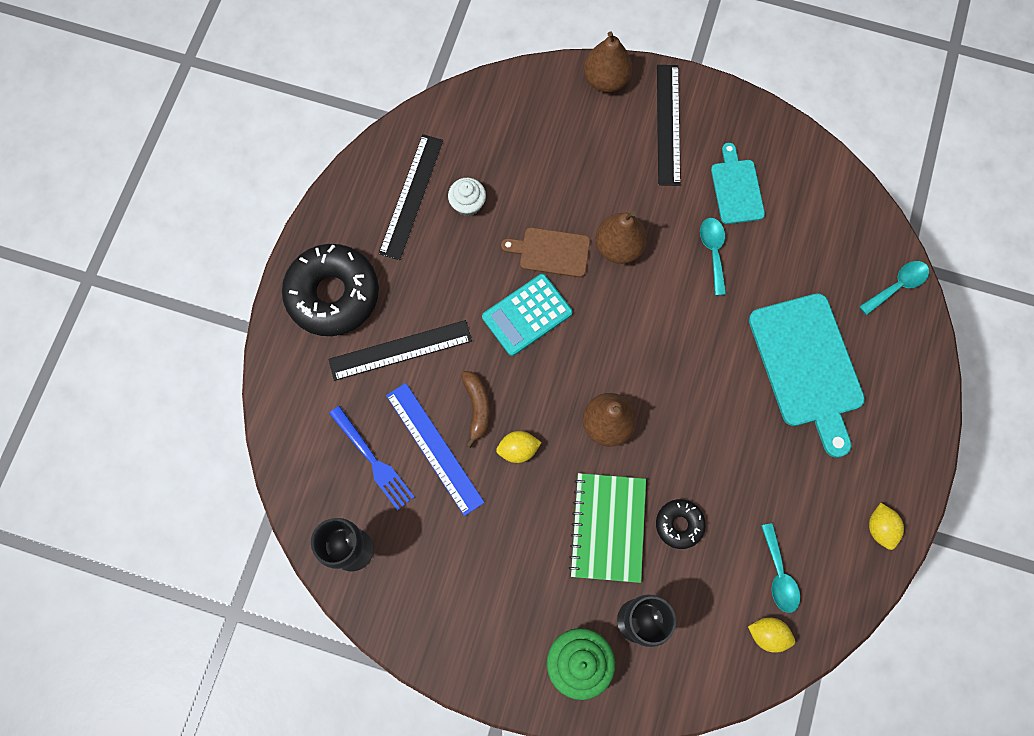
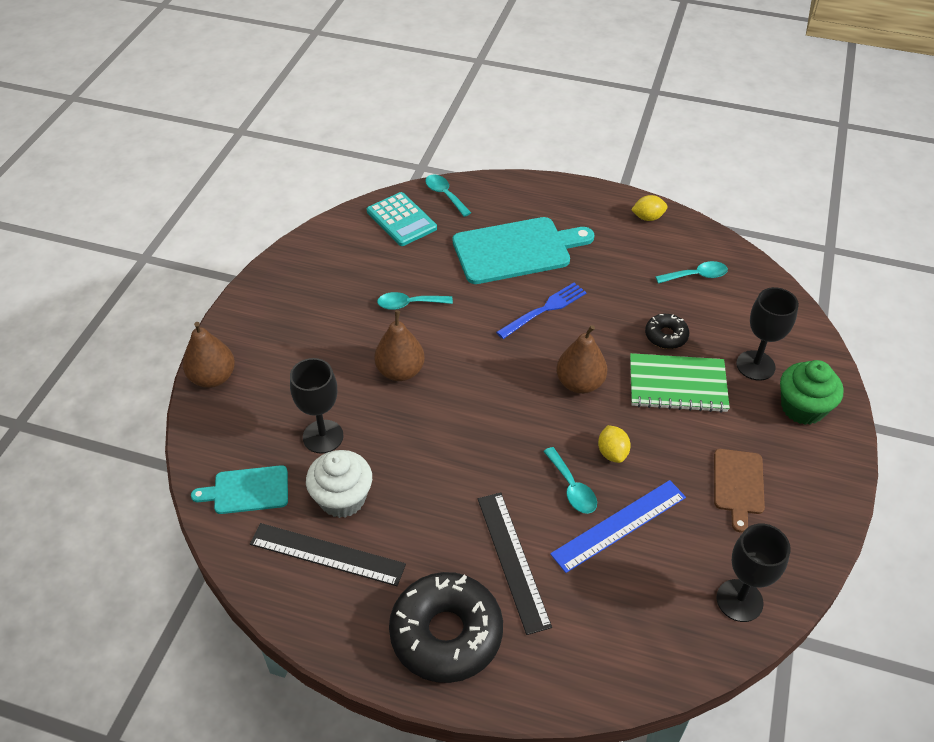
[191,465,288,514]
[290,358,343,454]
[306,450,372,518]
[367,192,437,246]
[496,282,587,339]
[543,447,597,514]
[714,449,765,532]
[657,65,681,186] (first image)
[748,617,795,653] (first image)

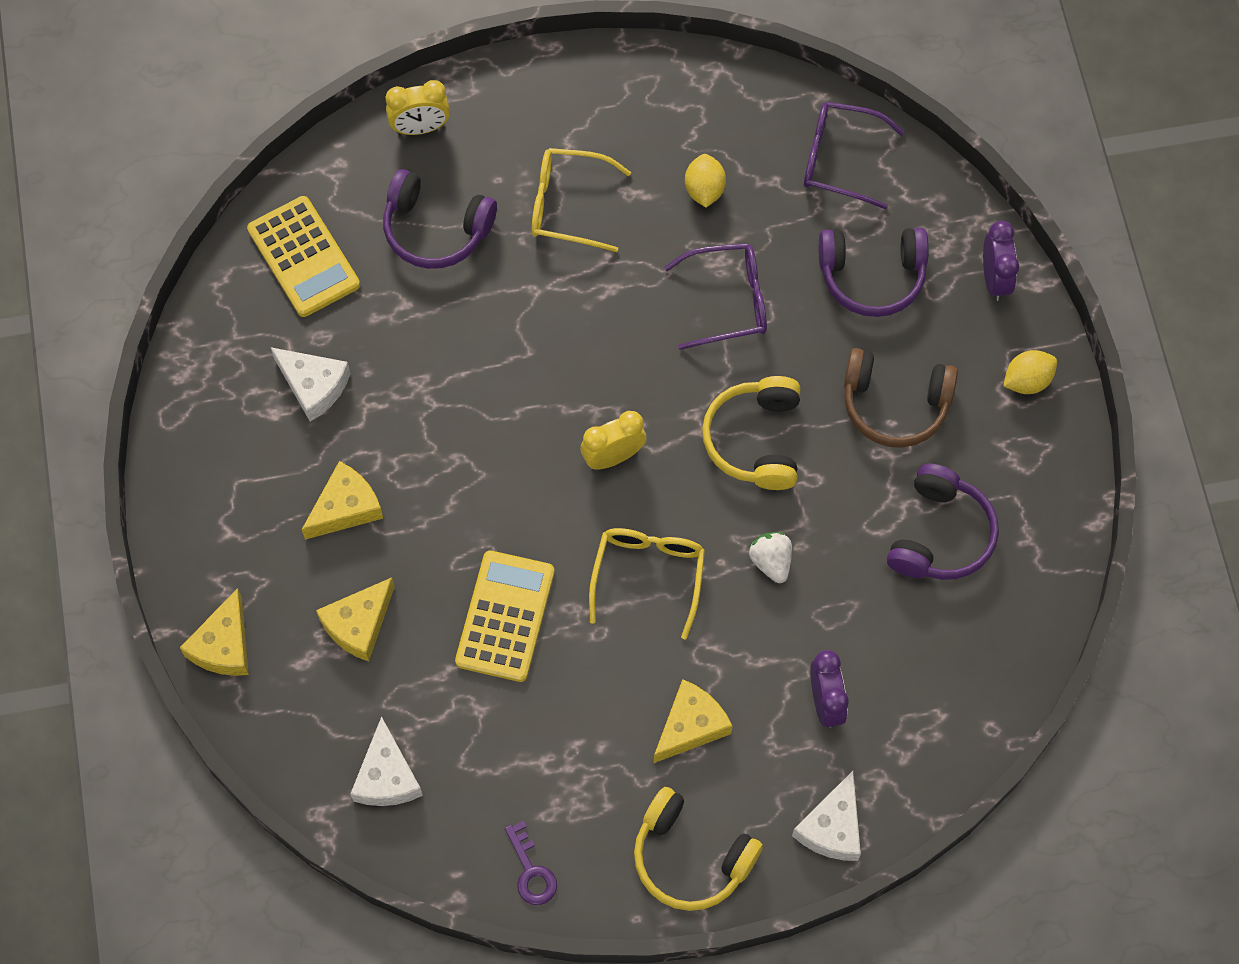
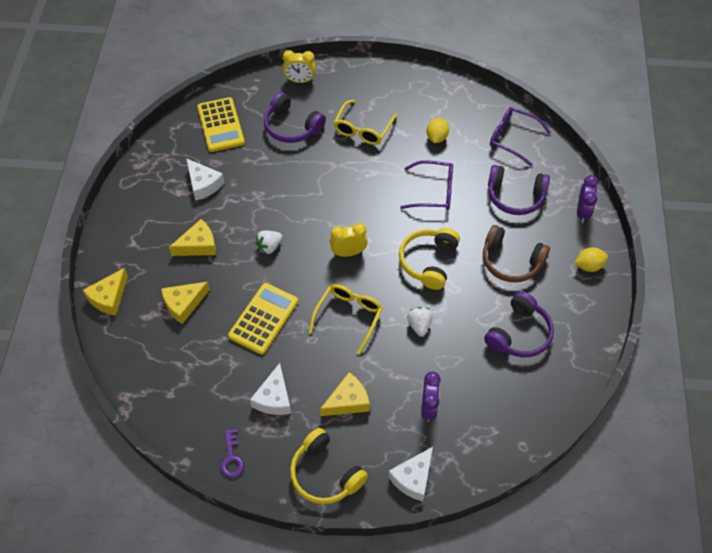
[250,363,291,415]
[255,231,282,254]
[334,100,397,145]

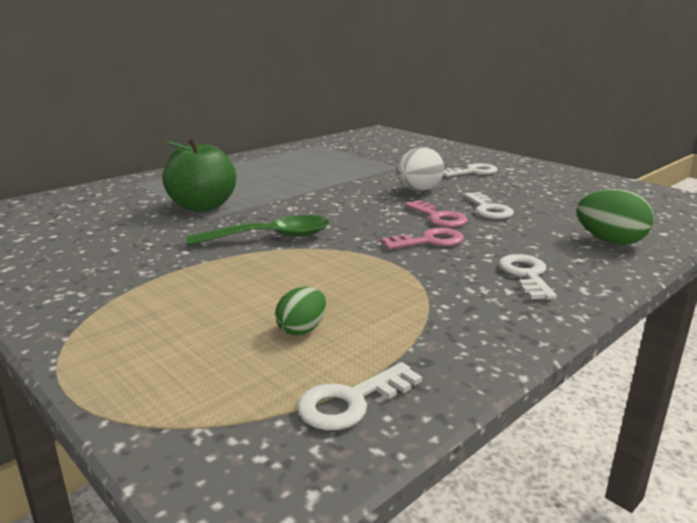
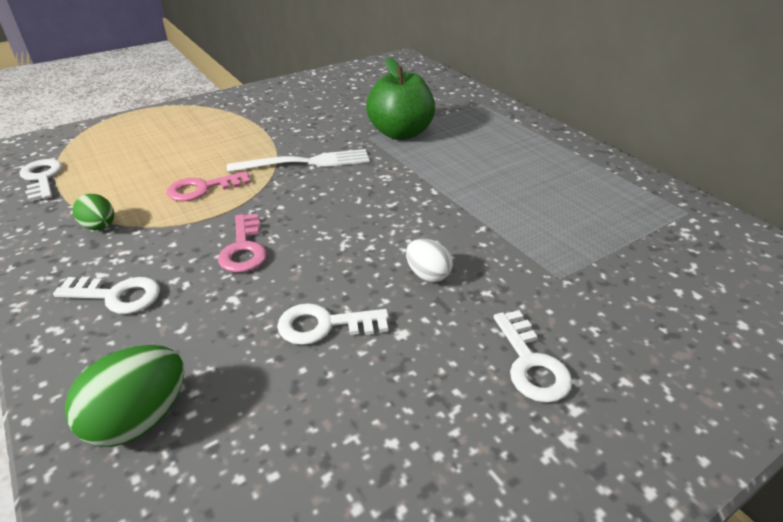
[73,194,114,230]
[167,171,251,202]
[227,149,370,172]
[406,239,453,282]

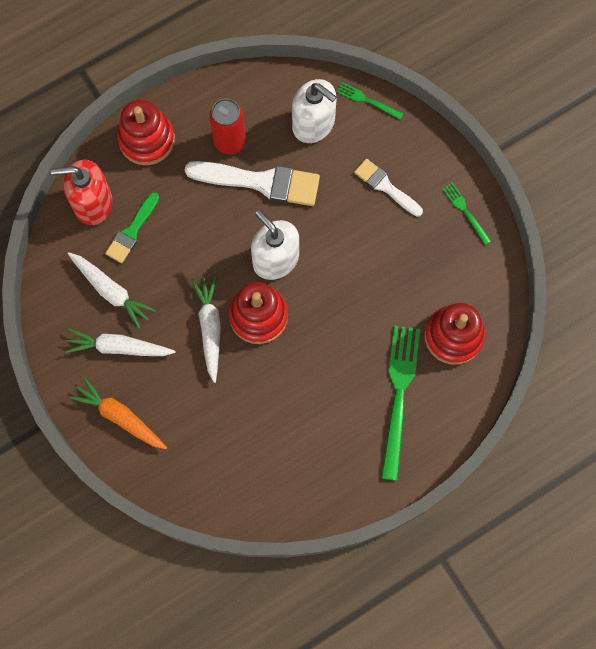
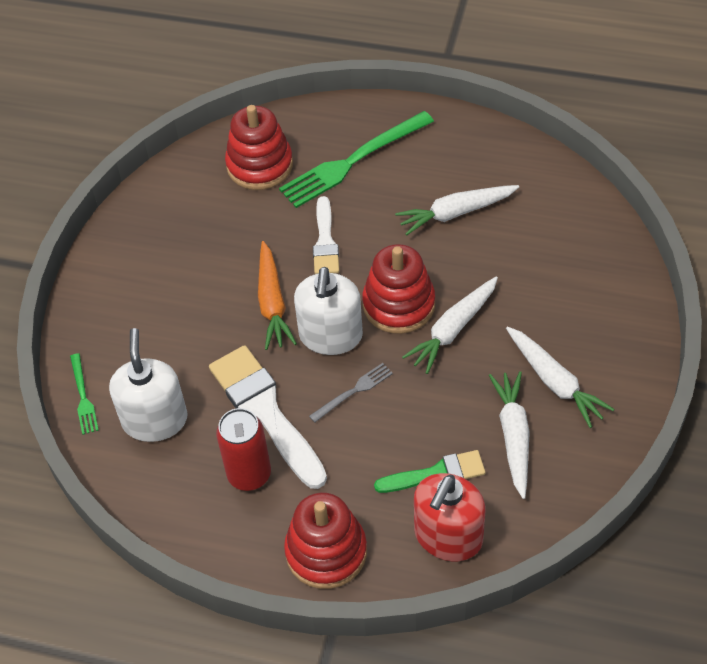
[258,241,297,350]
[309,363,393,423]
[313,196,339,274]
[395,185,519,235]
[414,473,486,561]
[442,182,491,245] (first image)

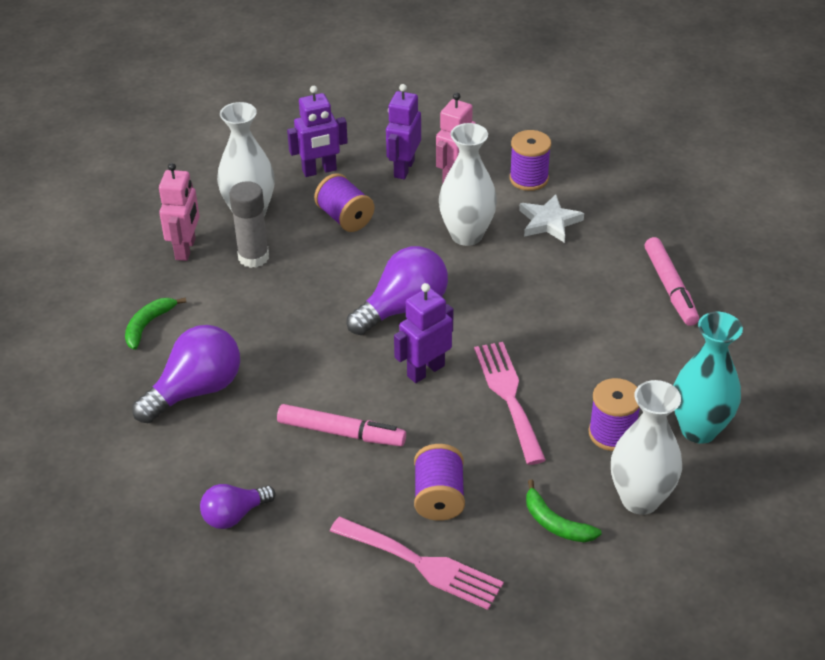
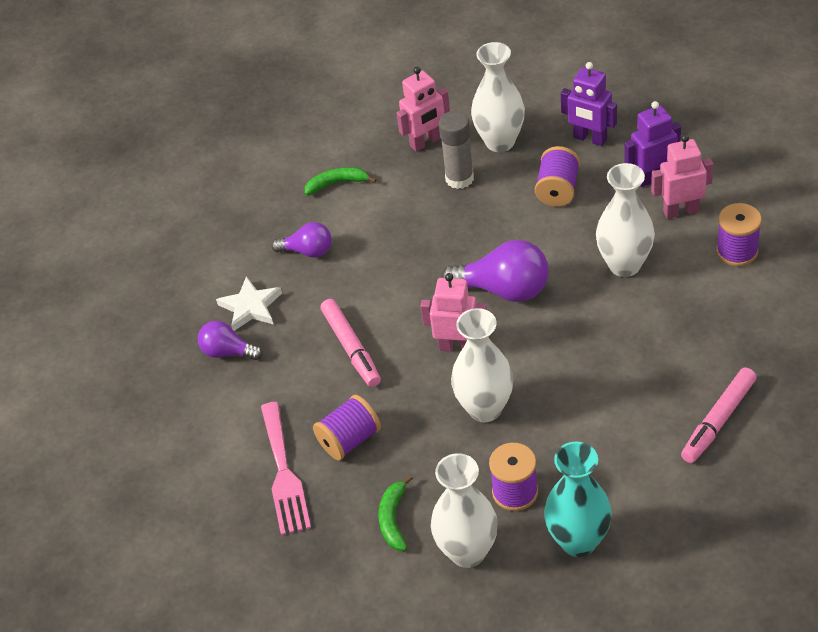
[216,276,282,331]
[272,222,332,258]
[421,273,487,352]
[451,308,513,422]

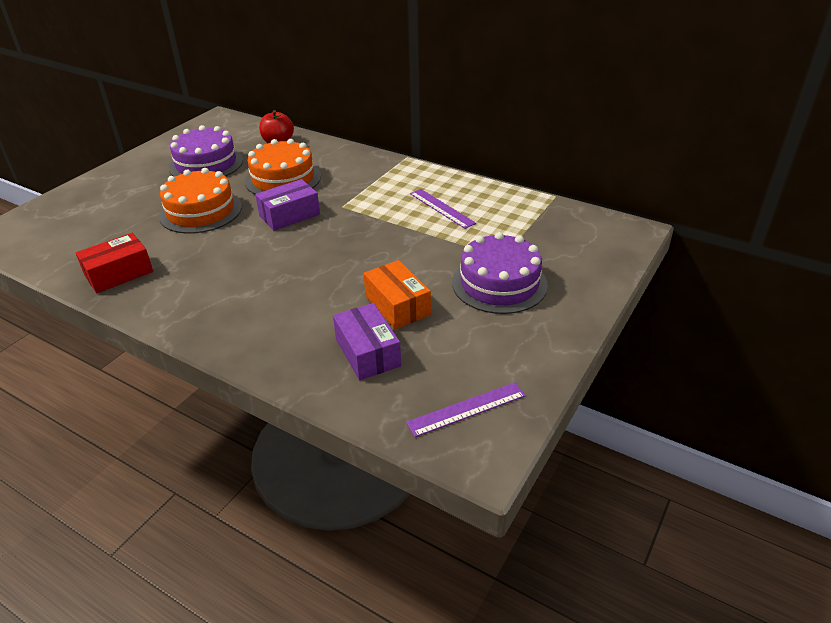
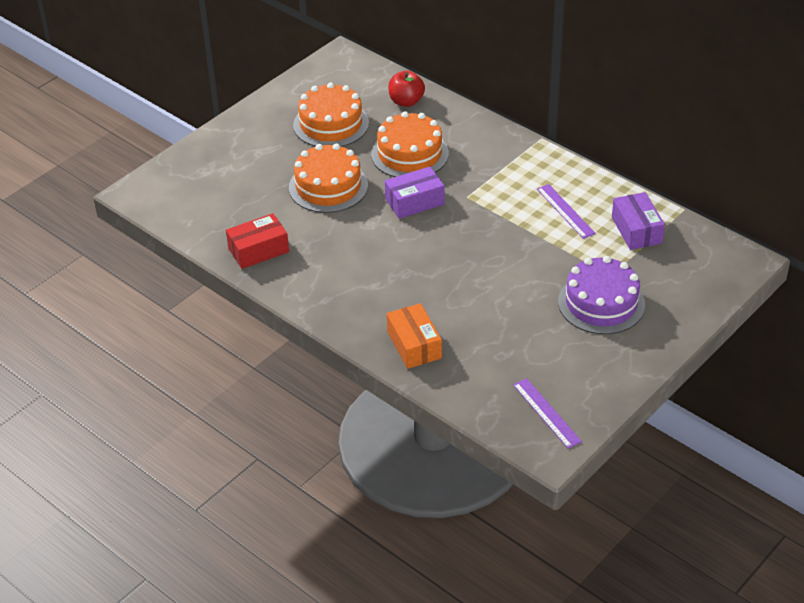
[293,82,369,147]
[387,303,442,369]
[513,378,582,449]
[612,192,665,250]

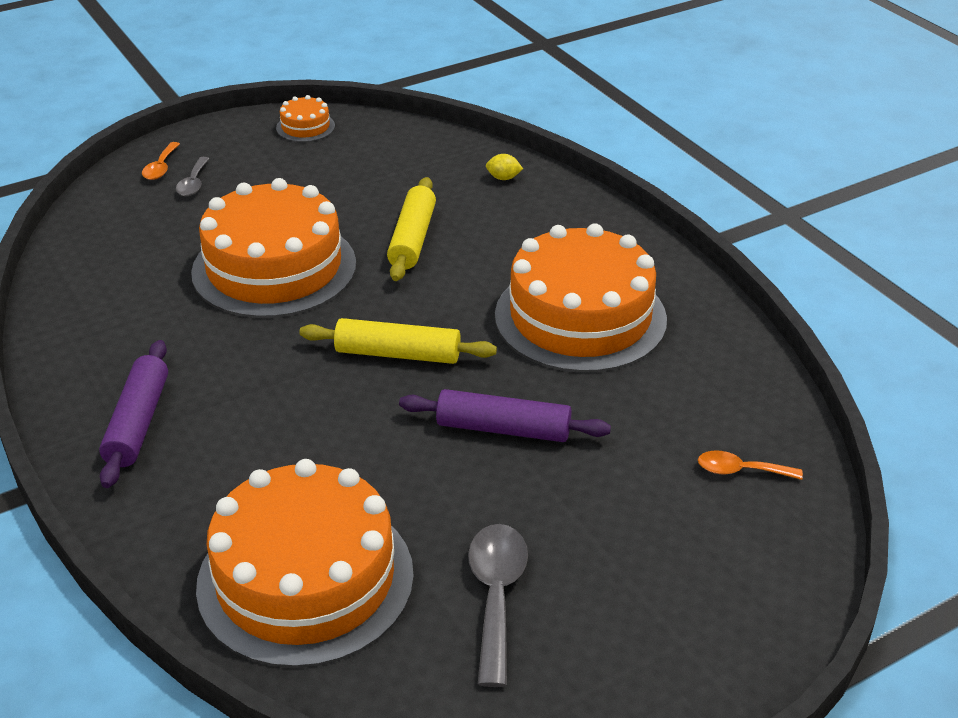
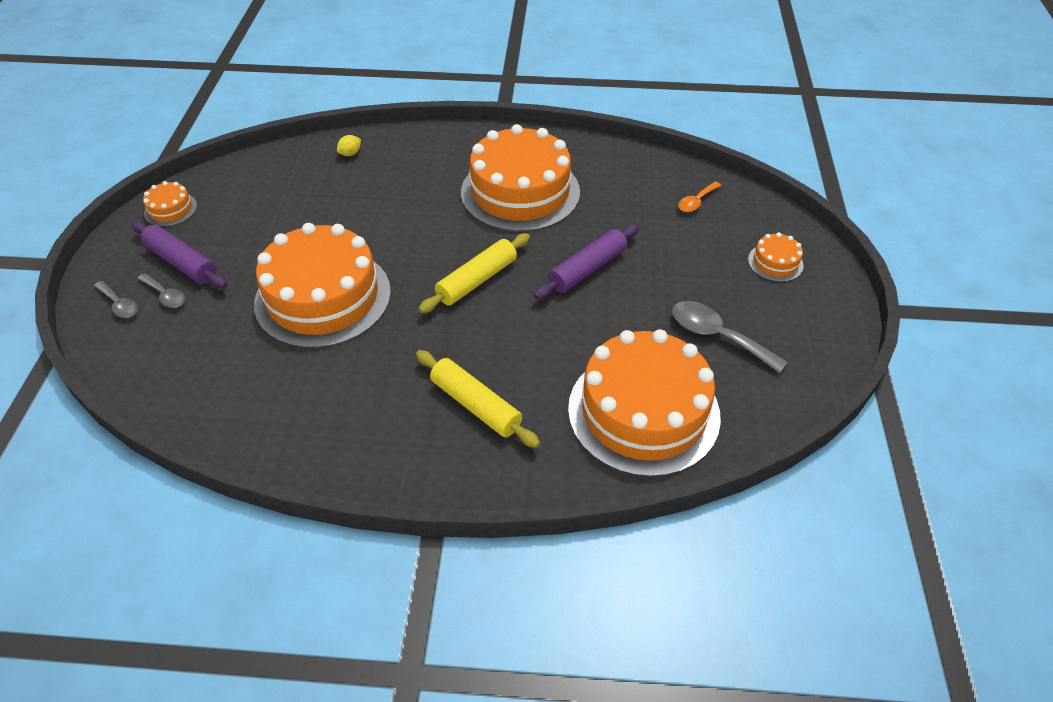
[94,281,138,318]
[132,221,227,288]
[416,350,540,448]
[748,232,804,282]

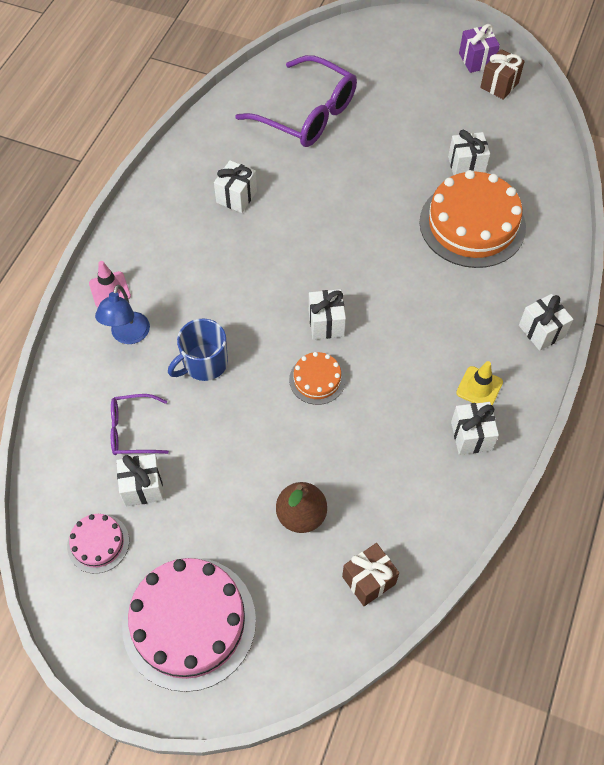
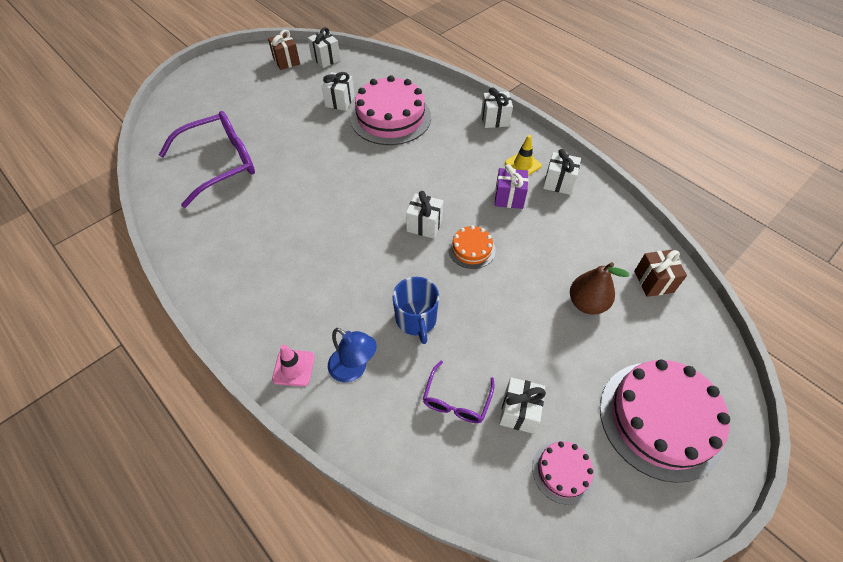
[308,27,341,68]
[350,75,431,145]
[495,164,528,209]

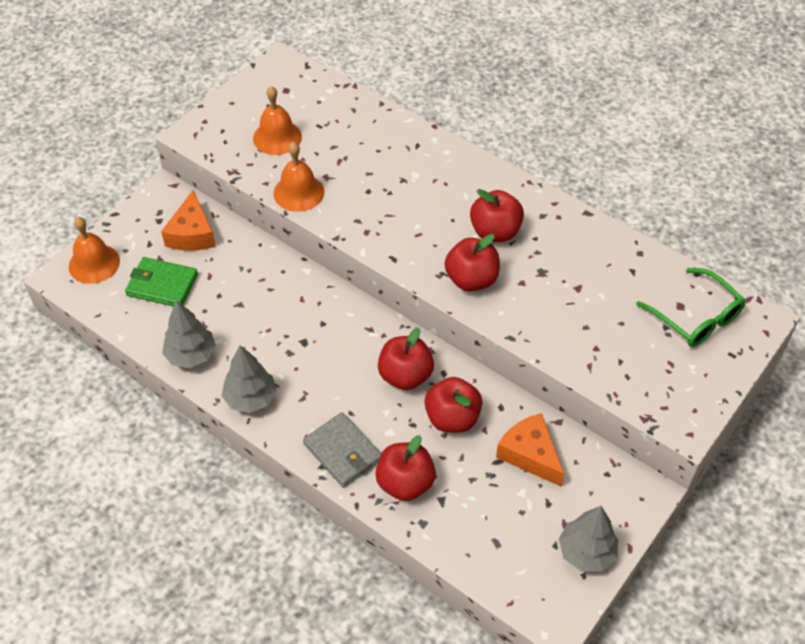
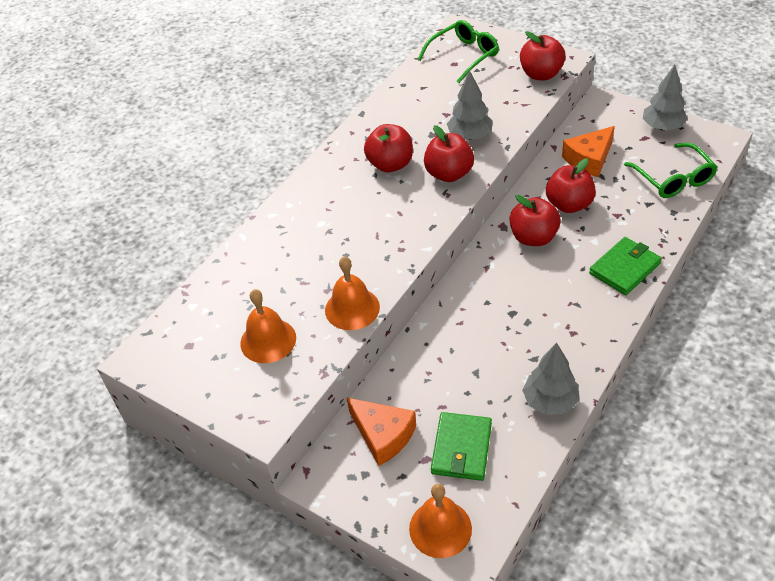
[347,398,416,466]
[447,71,493,140]
[520,31,566,80]
[589,237,662,295]
[624,143,717,198]

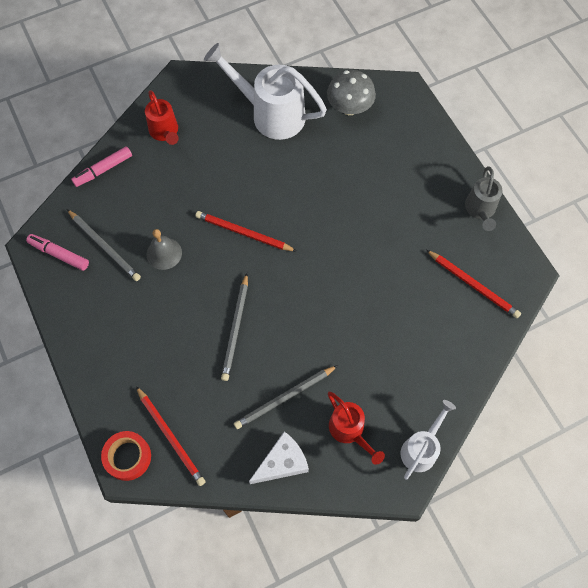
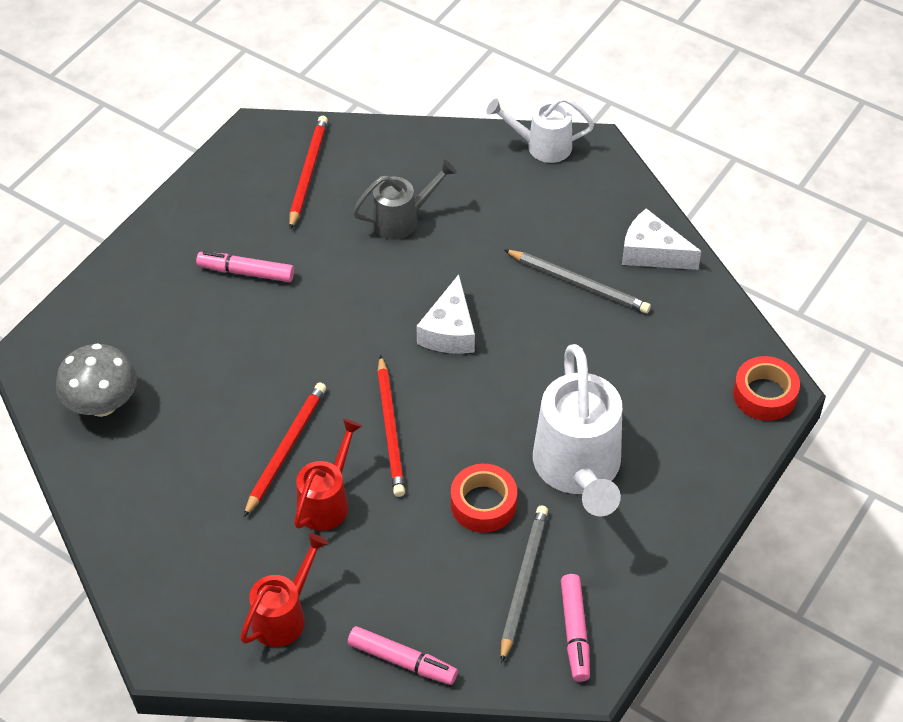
[196,251,294,282]
[244,382,326,517]
[294,419,362,531]
[353,160,457,240]
[416,274,475,354]
[451,464,517,532]
[533,344,622,516]
[221,273,248,381] (first image)

